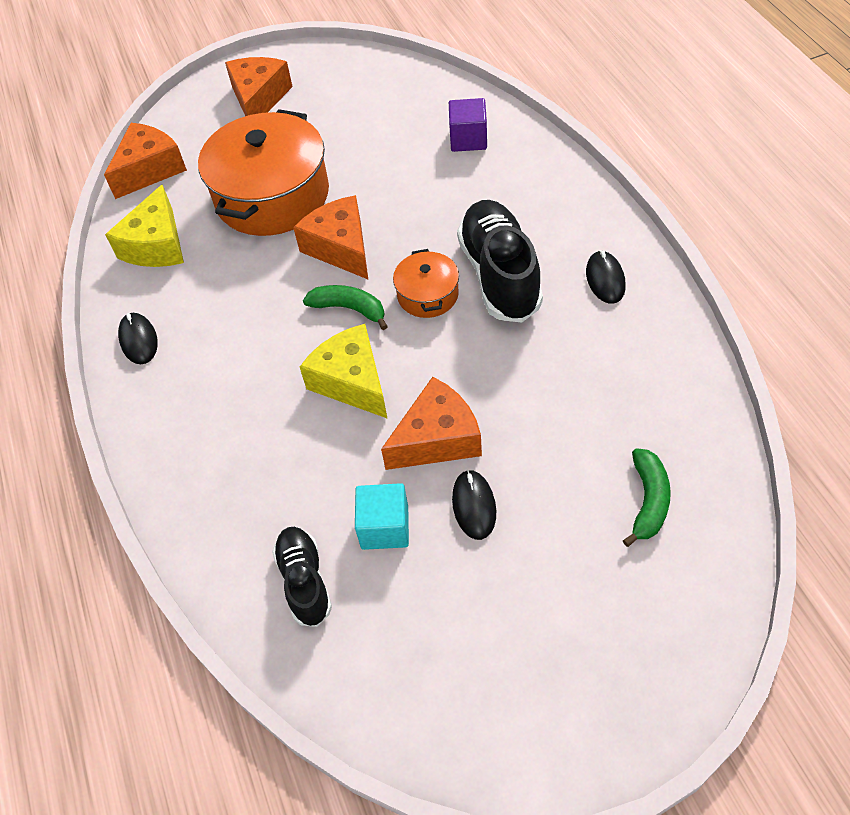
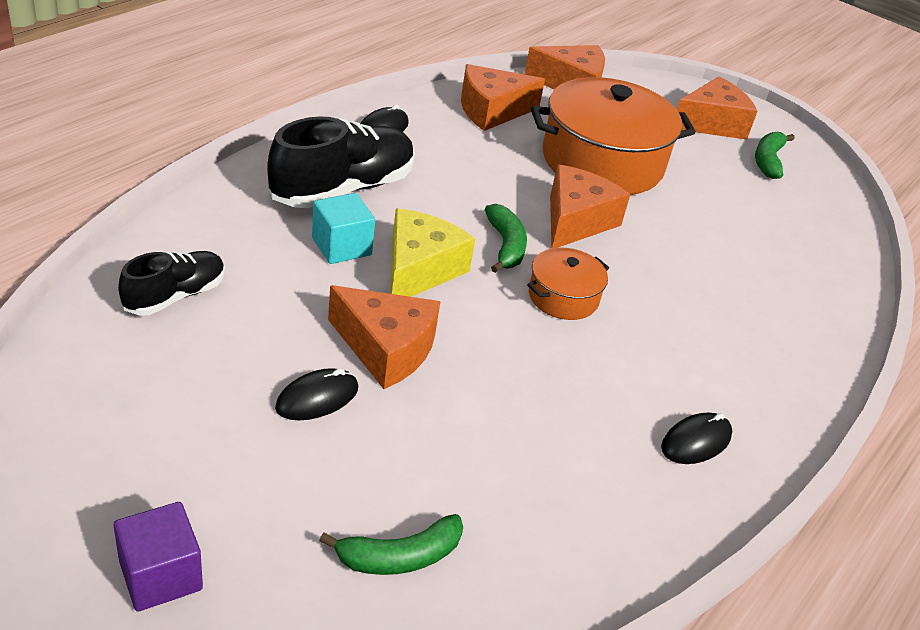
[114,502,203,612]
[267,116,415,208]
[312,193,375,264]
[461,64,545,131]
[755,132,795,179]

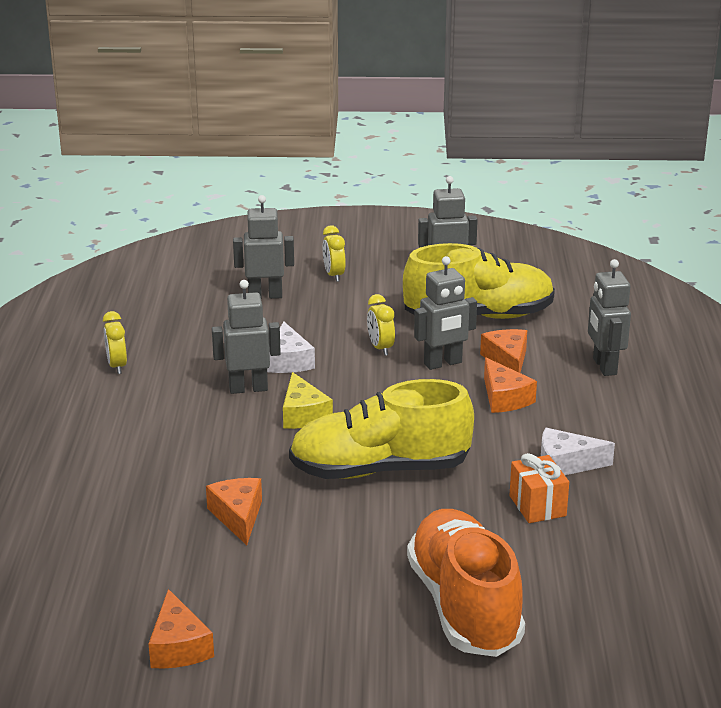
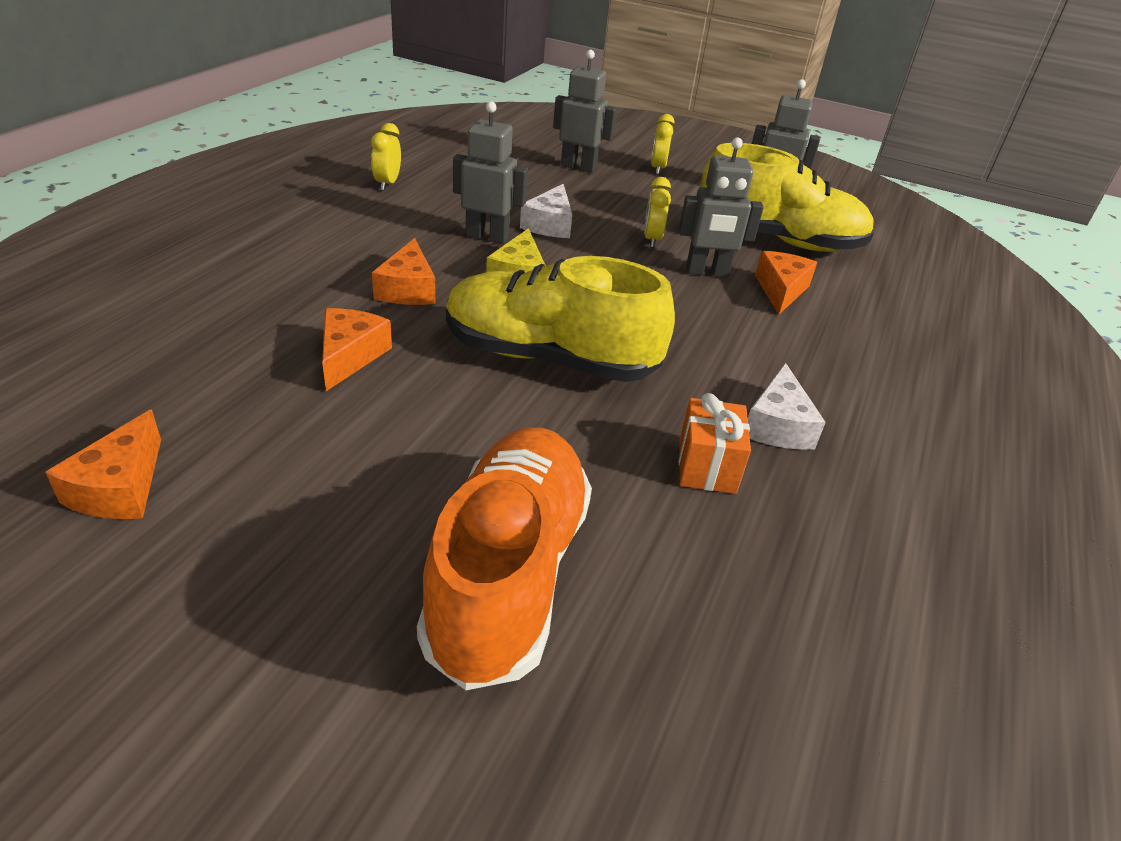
[372,238,436,305]
[748,363,826,450]
[588,259,631,376] (first image)

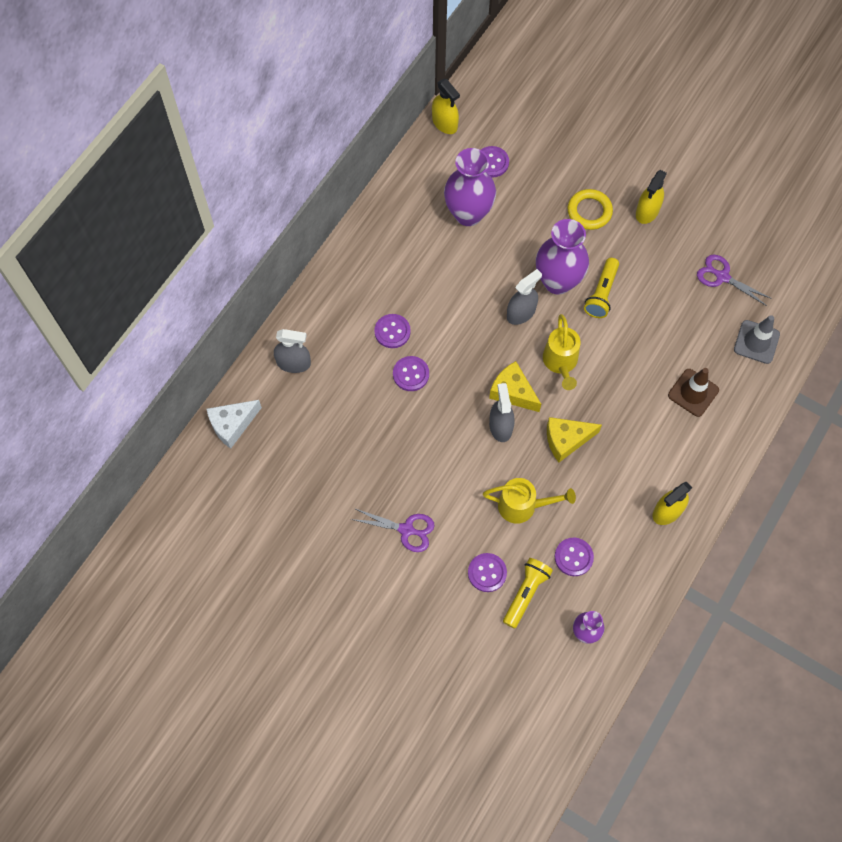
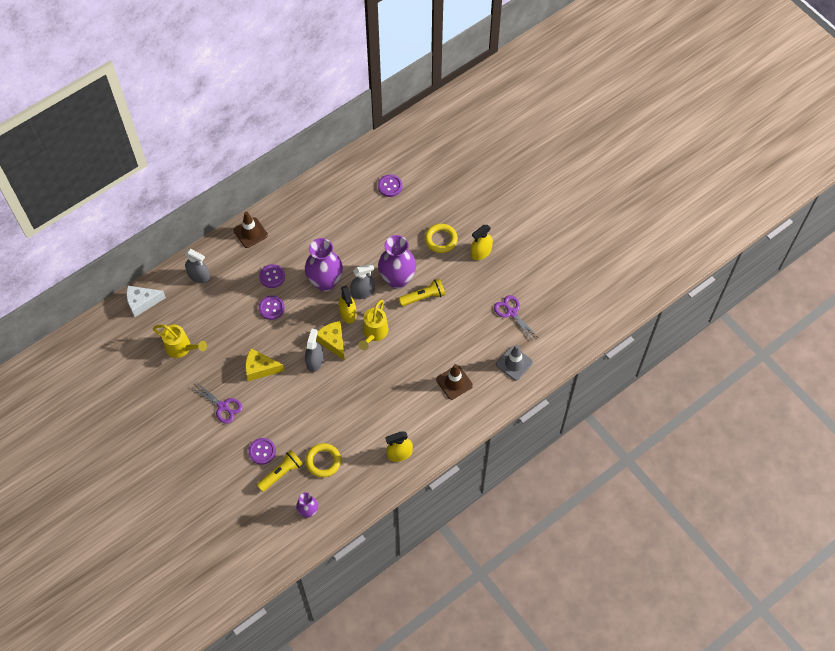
[153,325,207,358]
[233,212,268,248]
[245,348,284,381]
[305,238,343,292]
[305,443,341,477]
[339,285,356,324]
[398,279,445,307]

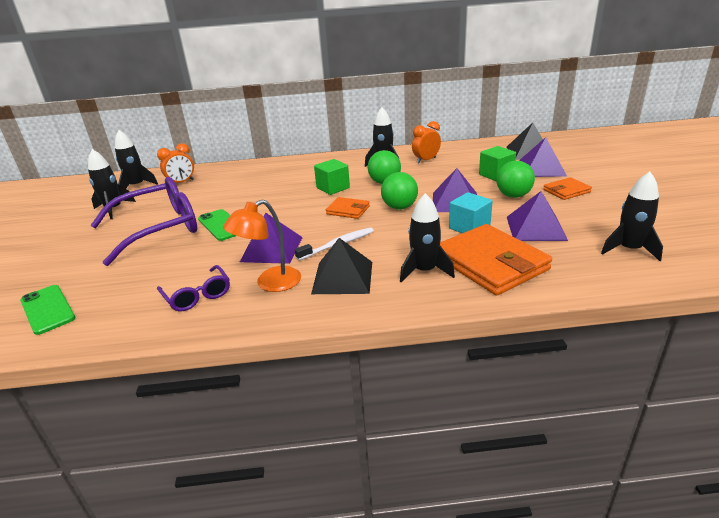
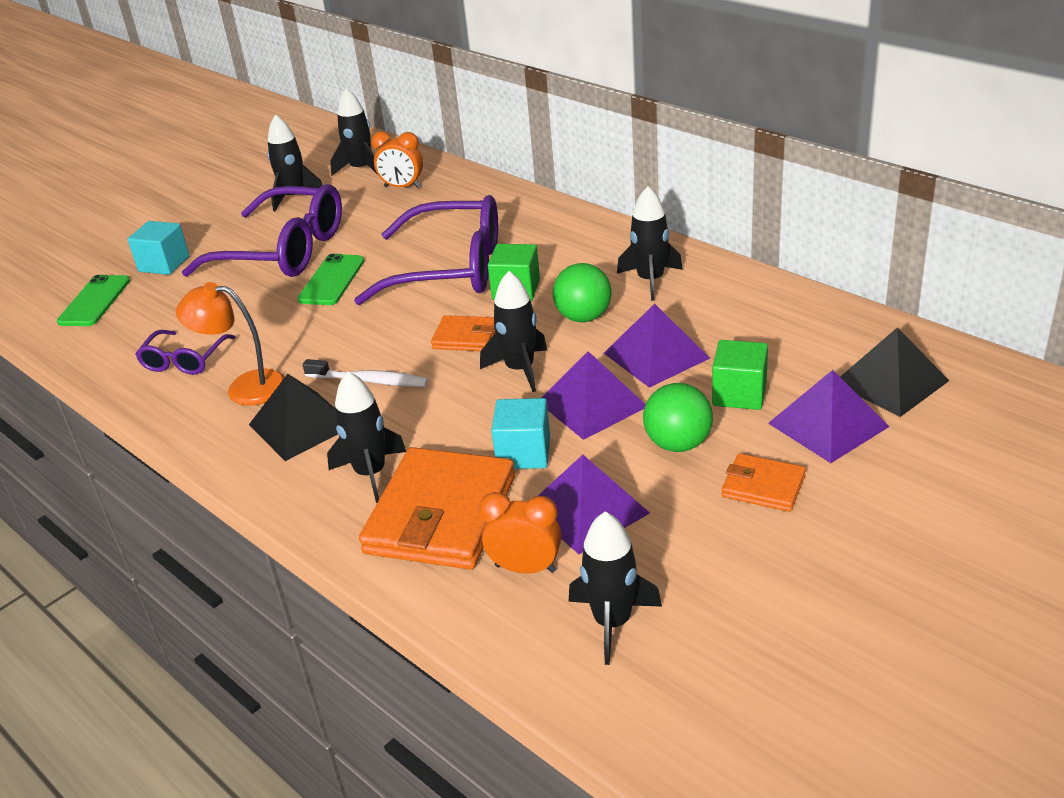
[127,221,190,275]
[354,195,498,305]
[431,315,495,351]
[479,492,561,574]
[480,271,547,392]
[604,304,710,388]

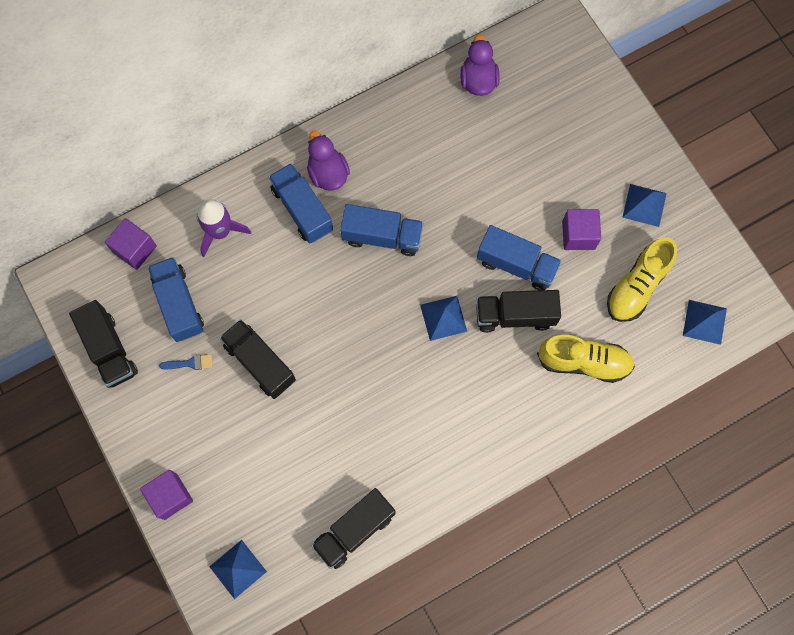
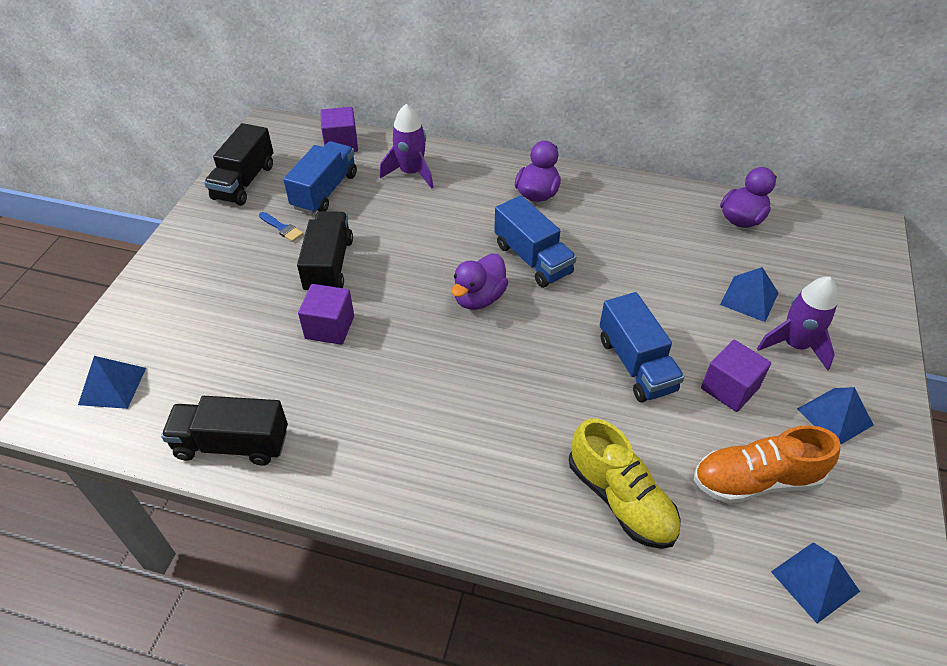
[298,284,354,345]
[452,254,509,310]
[694,425,841,503]
[720,267,778,322]
[757,277,838,371]
[269,163,333,244] (first image)
[476,290,561,333] (first image)

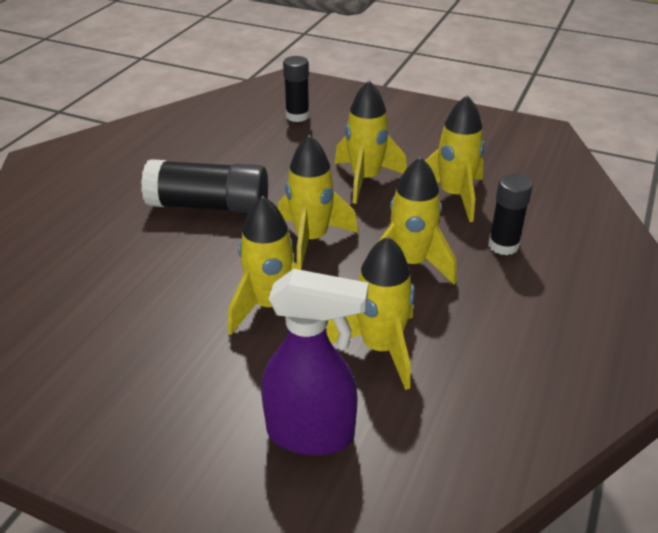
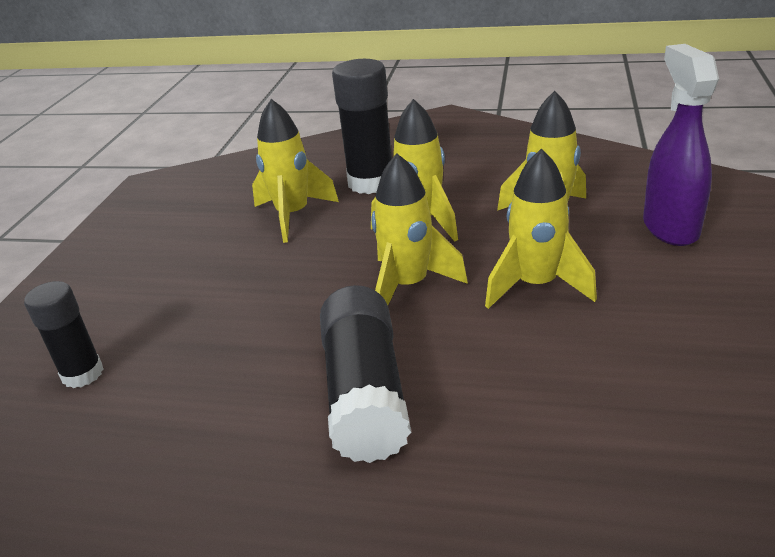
[332,59,392,194]
[335,81,407,204] (first image)

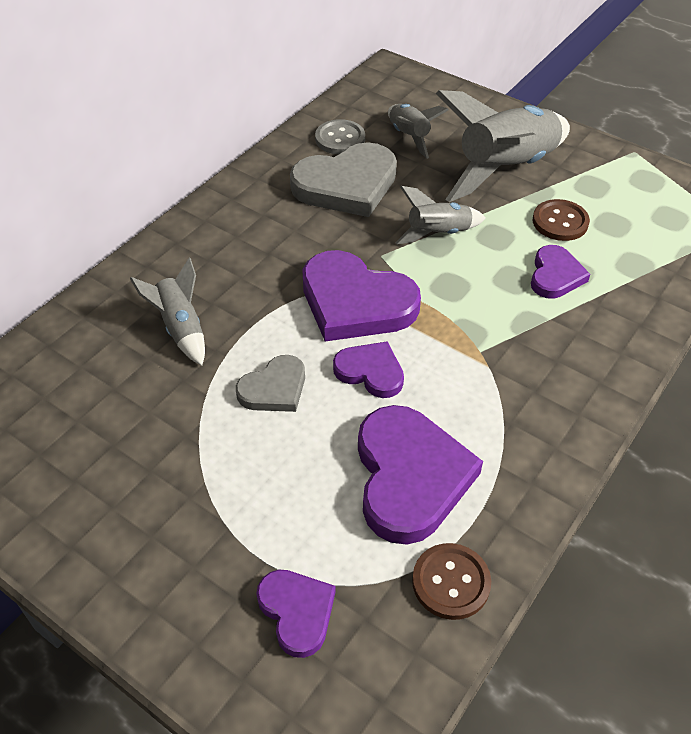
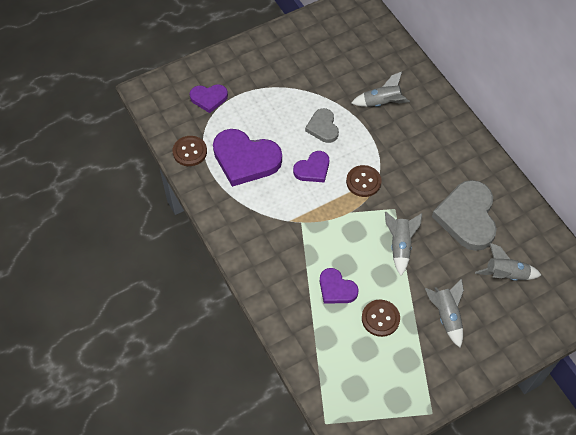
[346,165,382,197]
[425,278,464,348]
[315,119,365,154] (first image)

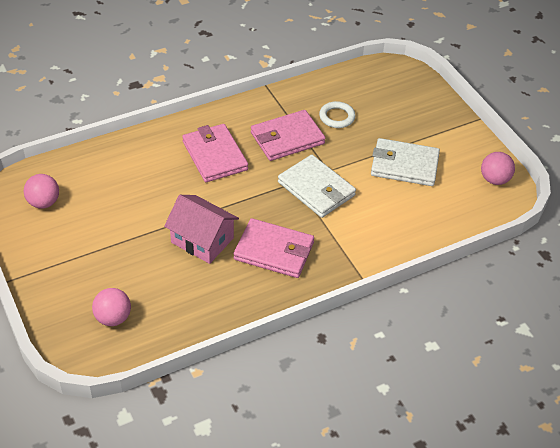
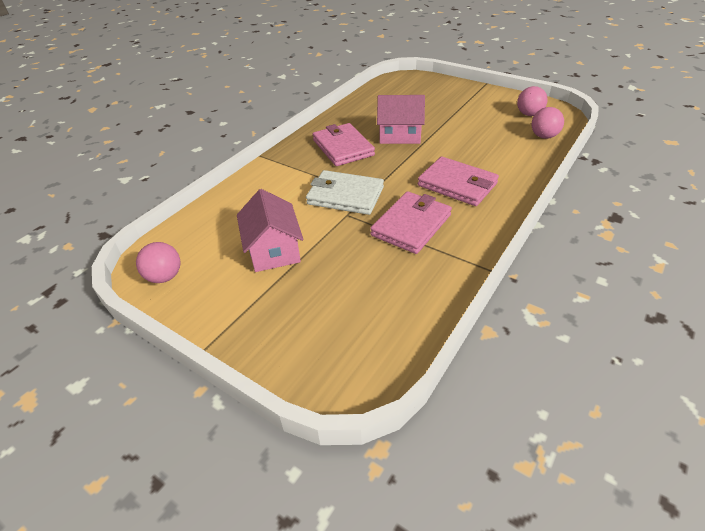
[237,189,304,272]
[313,123,375,166]
[532,107,564,139]
[319,101,355,128] (first image)

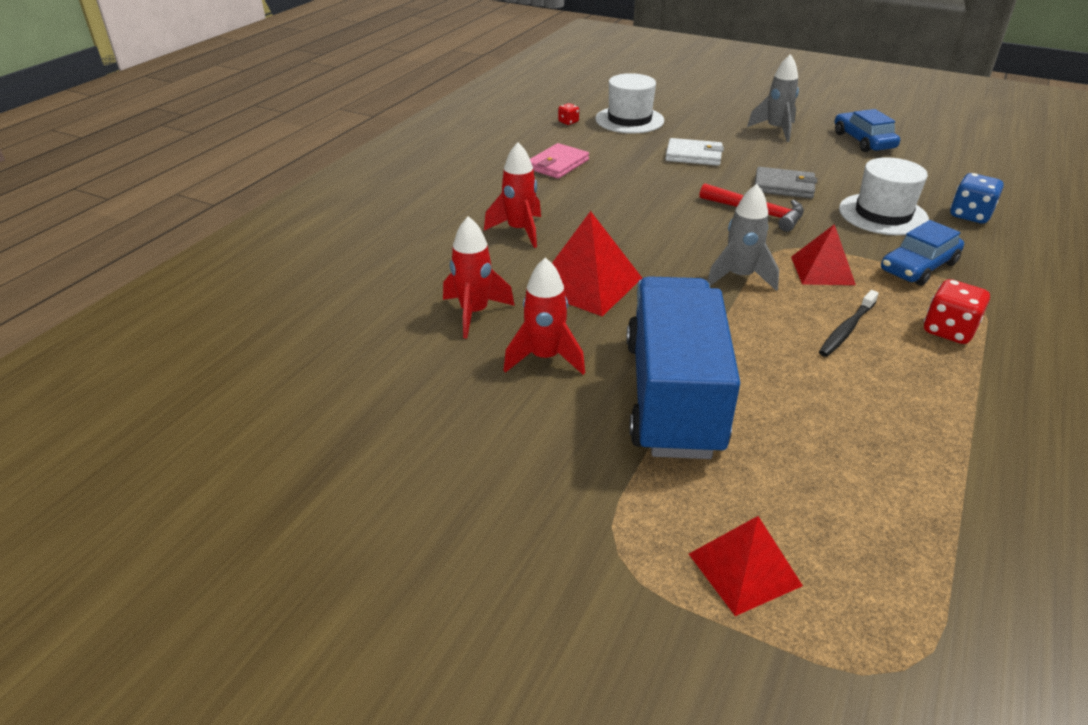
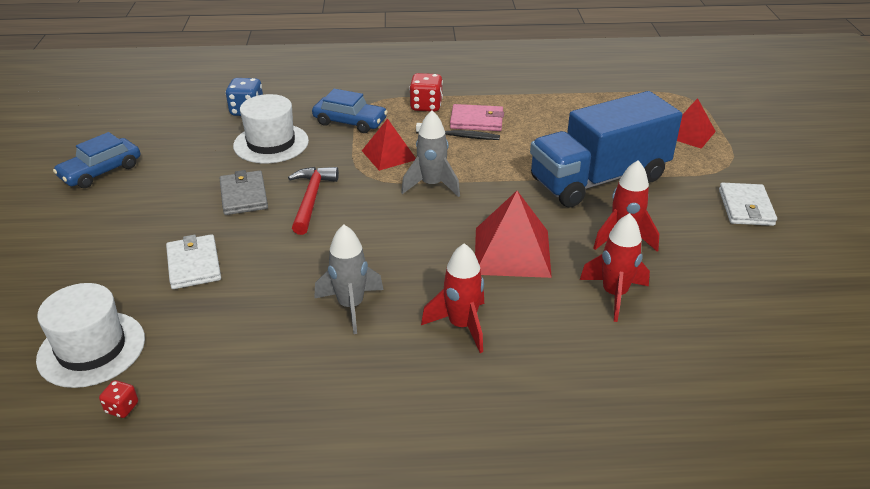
[314,225,384,334]
[450,104,504,131]
[719,183,777,226]

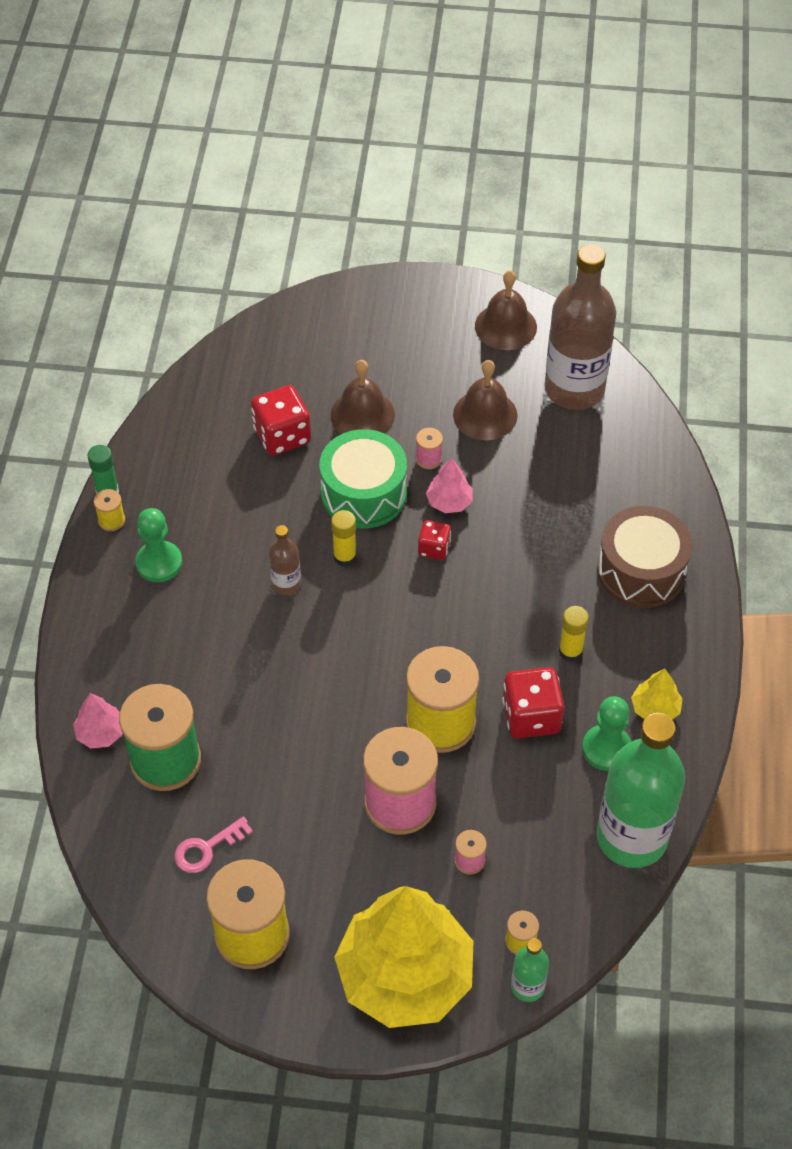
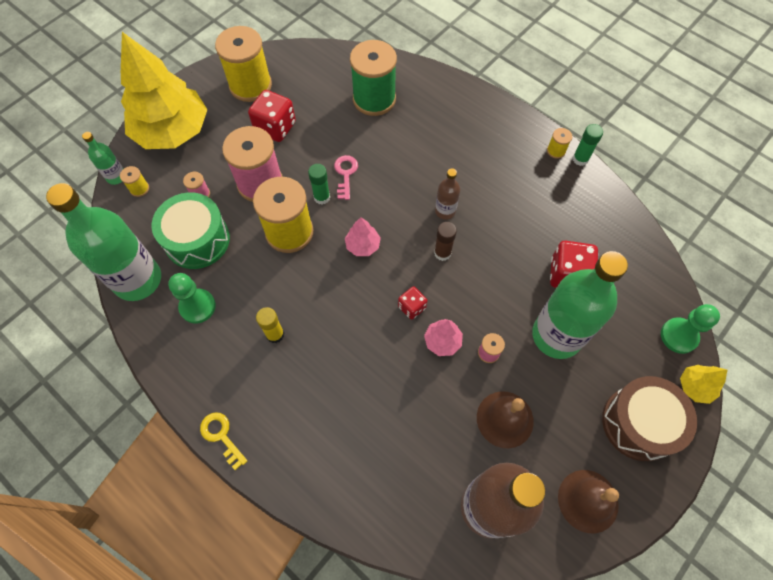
[152,192,230,269]
[200,412,248,470]
[248,90,296,142]
[308,164,330,204]
[334,155,358,200]
[345,217,381,256]
[434,222,457,261]
[532,251,628,359]
[602,376,697,461]
[661,304,720,354]
[680,365,727,404]

